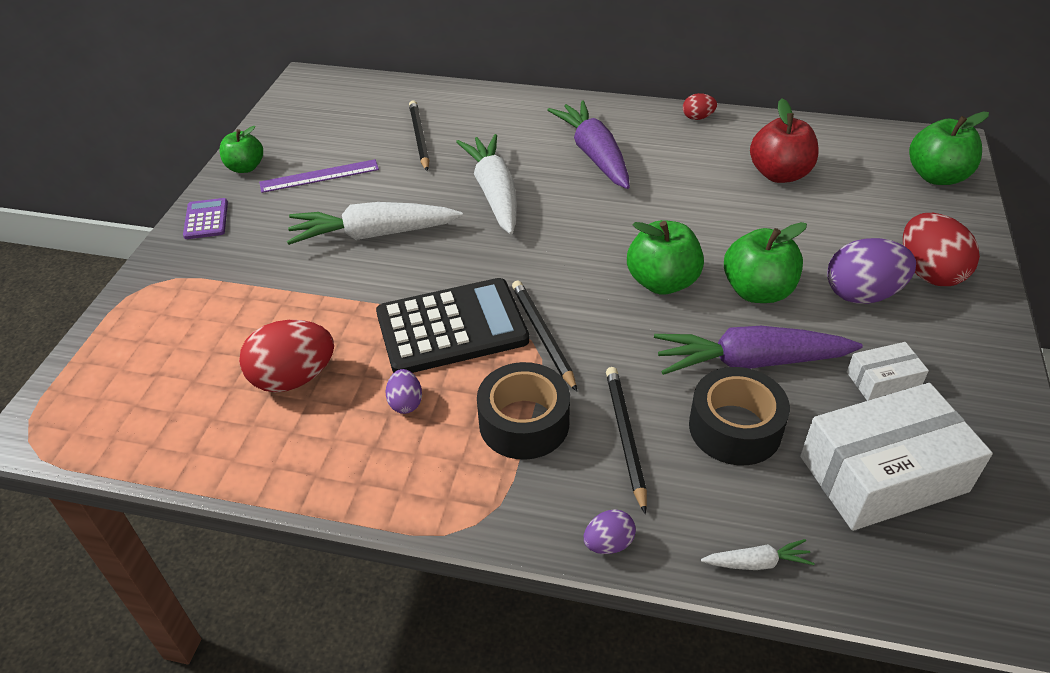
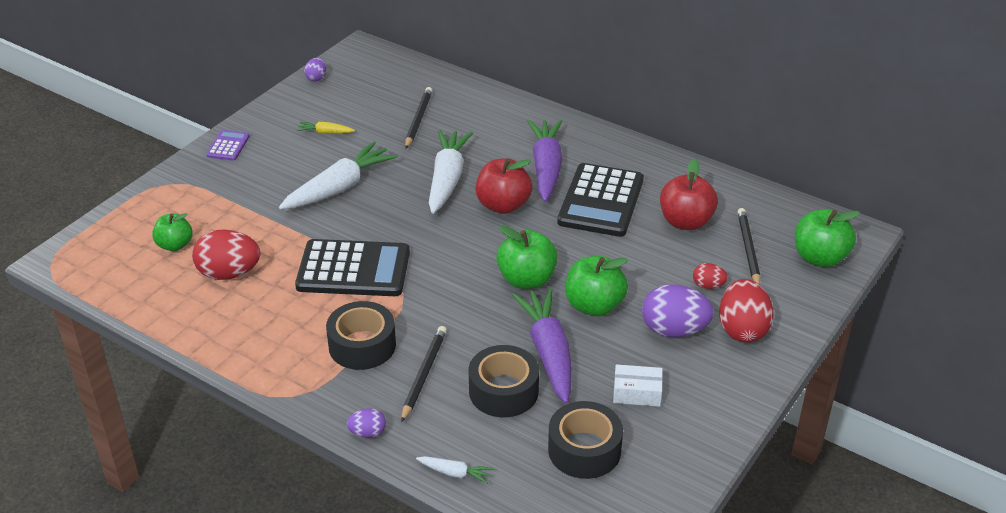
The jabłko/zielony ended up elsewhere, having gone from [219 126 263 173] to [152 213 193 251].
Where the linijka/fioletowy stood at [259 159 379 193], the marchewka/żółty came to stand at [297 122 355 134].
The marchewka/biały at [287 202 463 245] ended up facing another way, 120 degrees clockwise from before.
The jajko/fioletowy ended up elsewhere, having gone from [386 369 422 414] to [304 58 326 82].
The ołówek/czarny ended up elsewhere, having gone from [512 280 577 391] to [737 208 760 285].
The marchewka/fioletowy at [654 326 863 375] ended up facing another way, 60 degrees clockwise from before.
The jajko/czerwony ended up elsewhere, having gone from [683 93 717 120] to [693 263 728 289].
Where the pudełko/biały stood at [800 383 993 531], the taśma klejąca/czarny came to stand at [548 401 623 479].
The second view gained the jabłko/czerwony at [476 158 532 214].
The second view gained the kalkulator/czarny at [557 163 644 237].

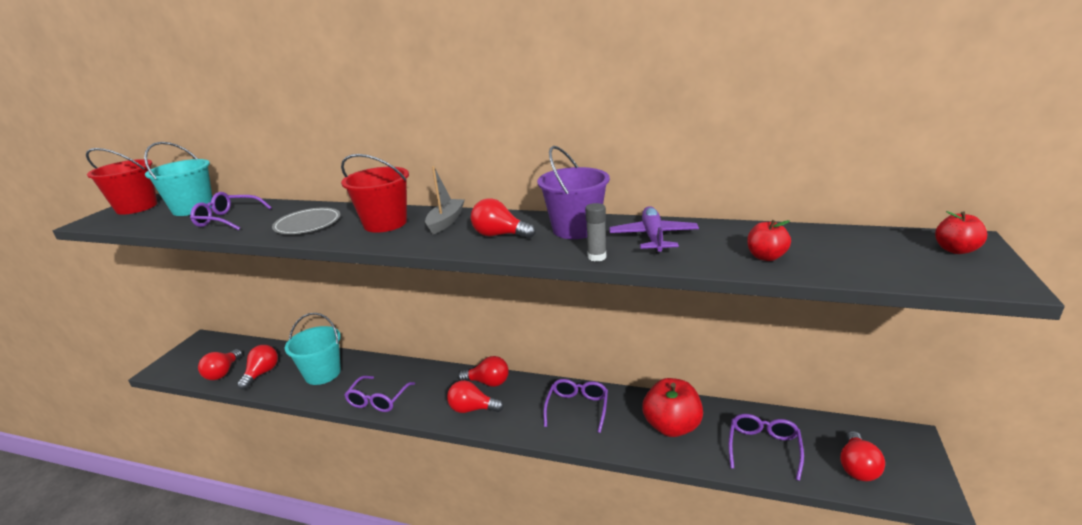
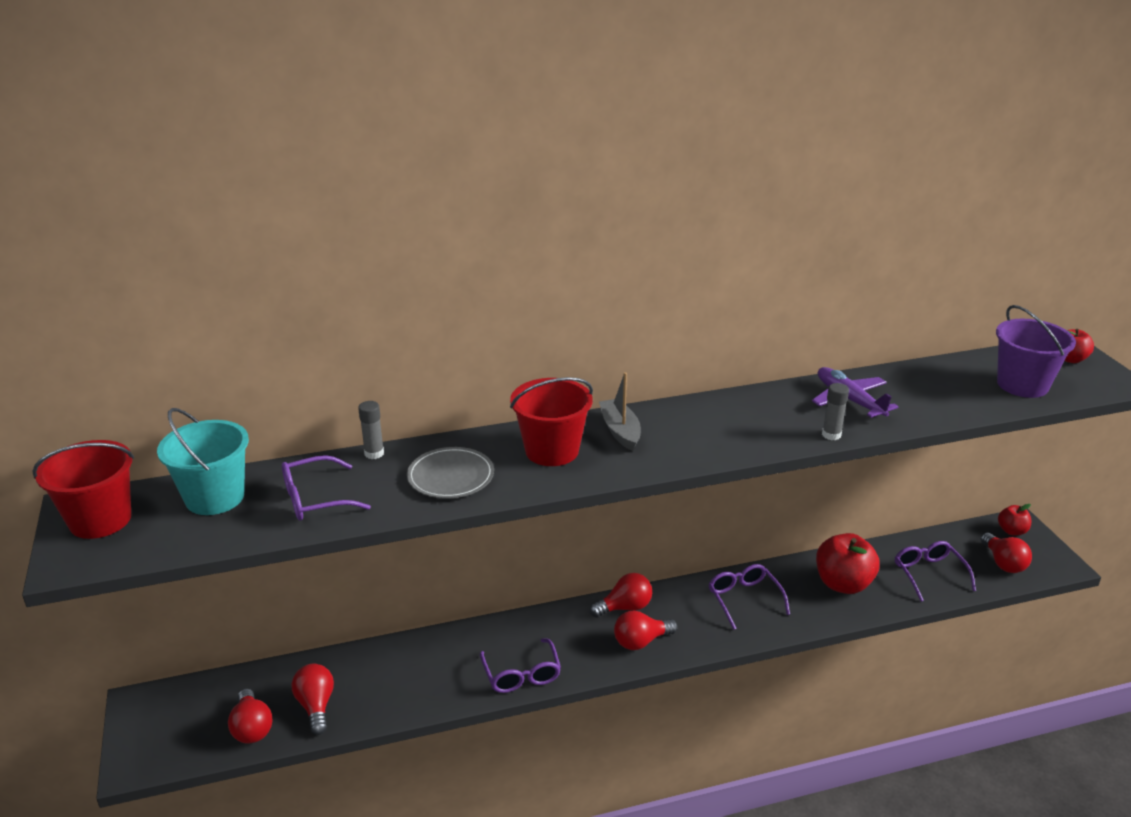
The second view lost the wiadro/turkusowy at [285 313 341 385].
The second view lost the żarówka/czerwony at [471 198 535 239].
The wiadro/fioletowy ended up elsewhere, having gone from [537 146 610 239] to [996 305 1076 398].
The jabłko/czerwony ended up elsewhere, having gone from [747 220 791 261] to [998 504 1031 536].
The second view gained the klej w sztyfcie/szary at [358 401 384 459].

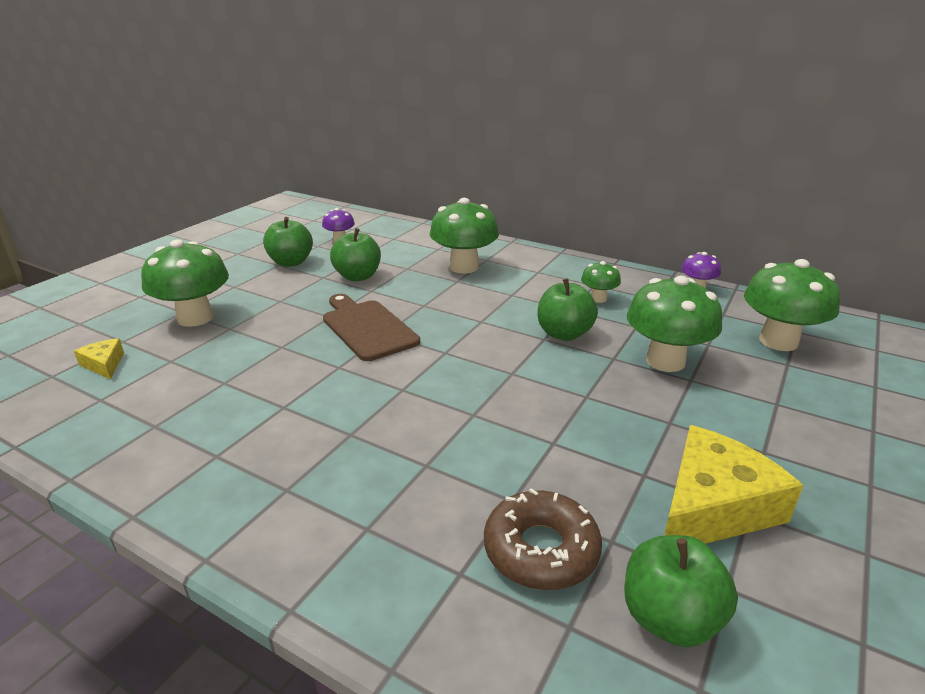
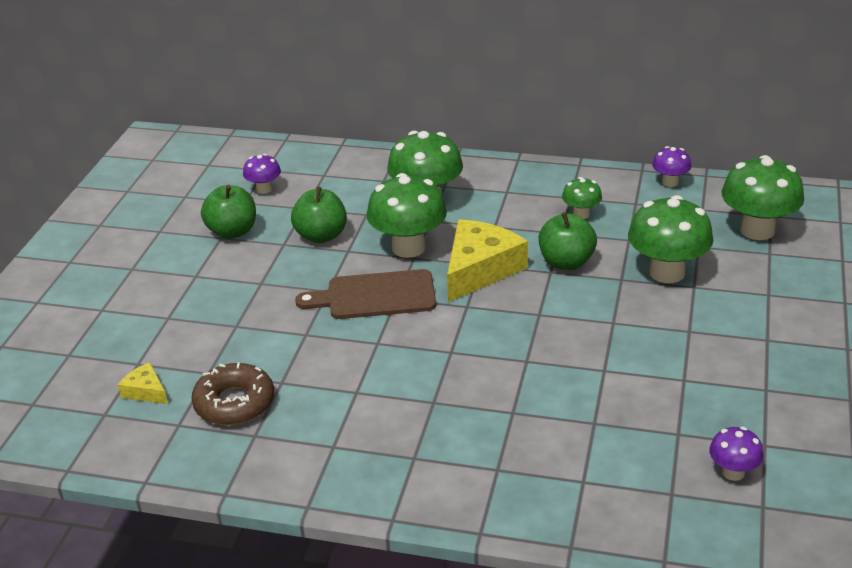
The grzyb/zielony ended up elsewhere, having gone from [141 239 229 327] to [367 173 447 258].
The deska do krojenia/brązowy at [323 294 420 361] ended up facing another way, 45 degrees counterclockwise from before.
The donut/brązowy ended up elsewhere, having gone from [484 488 602 590] to [192 363 274 425].
Where the jabłko/zielony stood at [624 535 738 647], the grzyb/fioletowy came to stand at [709 427 764 481].
The ser/żółty ended up elsewhere, having gone from [664 425 803 544] to [447 219 528 302].

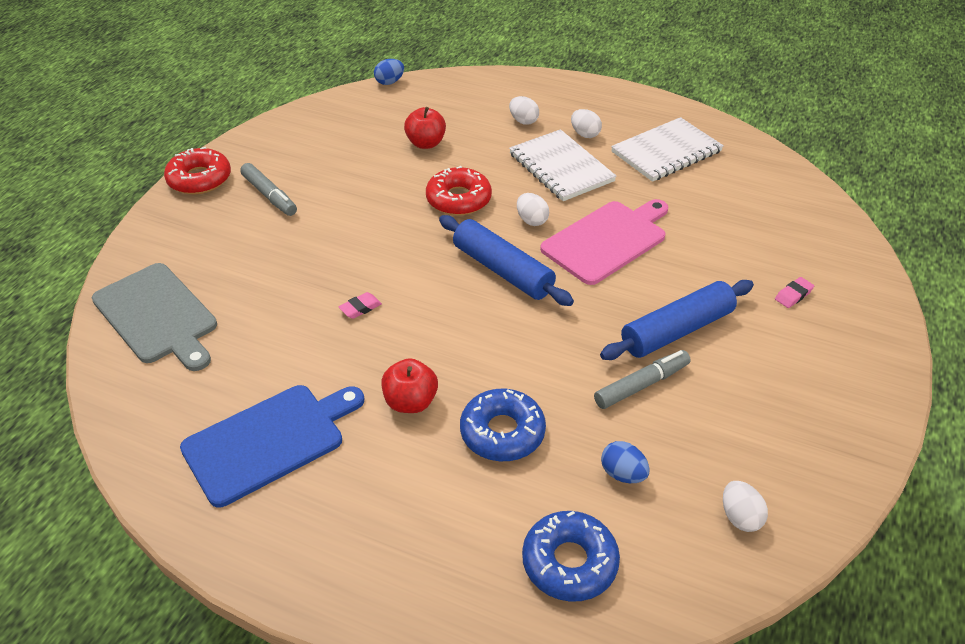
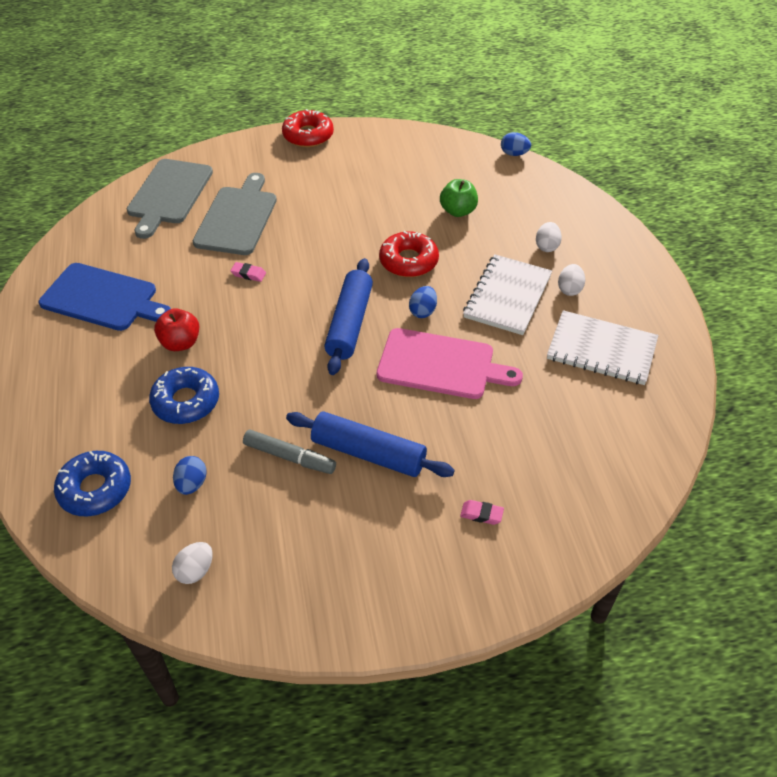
The second view lost the flamaster/szary at [240 163 297 216].
What was the jabłko/czerwony at [404 107 446 149] turned into the jabłko/zielony at [440 179 478 217].
What was the jajko/biały at [517 193 549 226] turned into the jajko/niebieski at [409 286 437 318].
The second view gained the deska do krojenia/szary at [193 173 277 255].

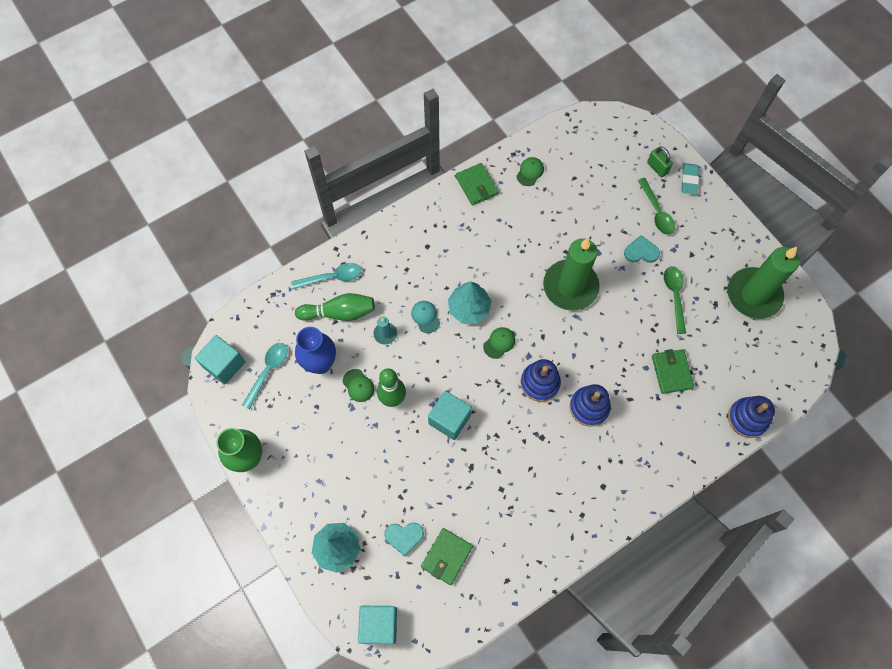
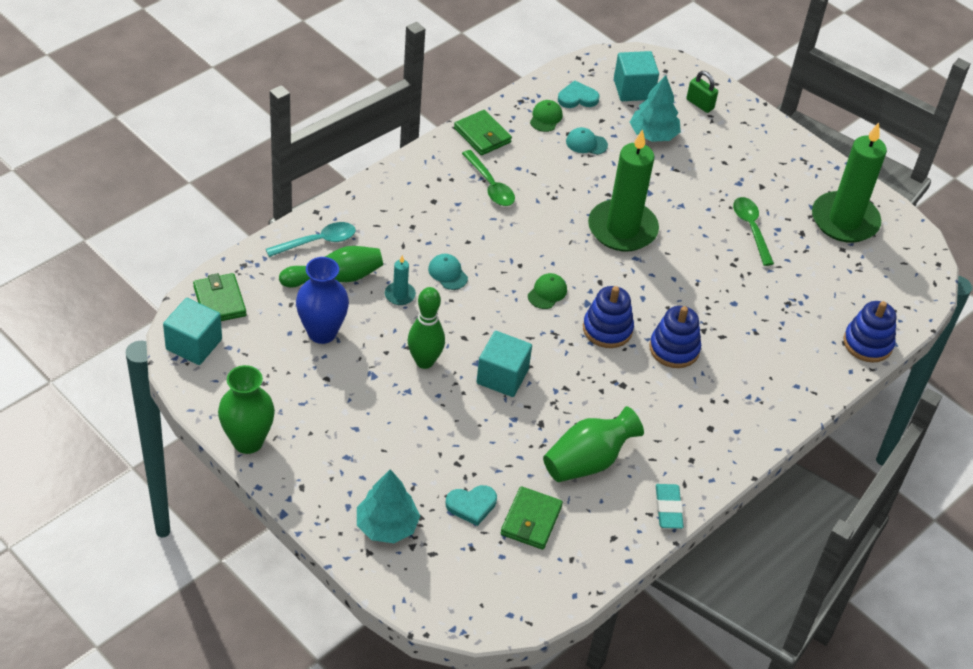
The second view lost the łyżka/turkusowy at [242 343 288 410].
The second view lost the czapka/zielony at [343 369 374 402].
The sześcian/turkusowy ended up elsewhere, having gone from [358 606 397 644] to [614 51 659 101].
The drzewko/turkusowy ended up elsewhere, having gone from [448 281 492 324] to [630 75 681 142].
The serce/turkusowy ended up elsewhere, having gone from [624 235 660 263] to [558 80 599 108].
The łyżka/zielony ended up elsewhere, having gone from [638 178 675 235] to [462 150 515 206].
The portfel/zielony ended up elsewhere, having gone from [652 349 694 394] to [193 273 246 321].
The gumka do mazania/turkusowy ended up elsewhere, having gone from [681 163 699 195] to [656 484 684 529].
The second view gained the wazon/zielony at [543 406 644 482].
The second view gained the czapka/turkusowy at [566 127 608 155].

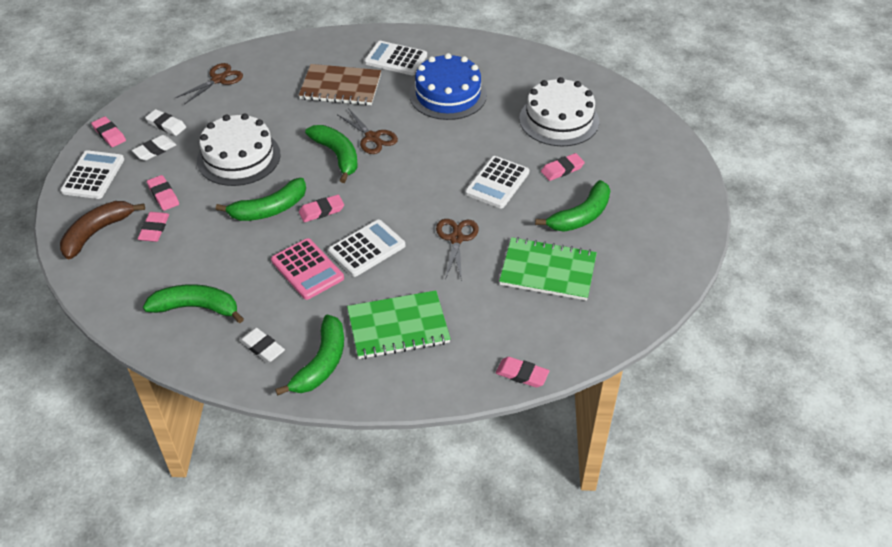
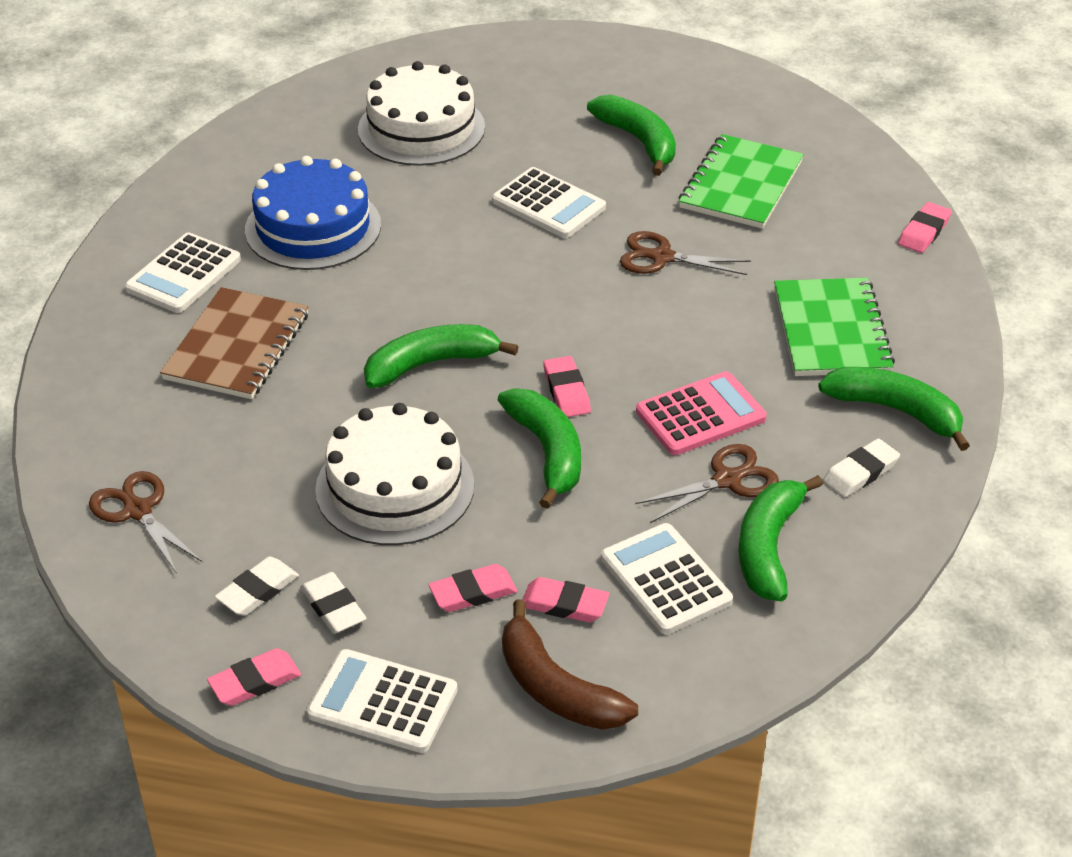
The kalkulator/biały ended up elsewhere, having gone from [328 220 405 277] to [601 523 733 634].
The nożyczki/brązowy ended up elsewhere, having gone from [337 108 398 154] to [635 444 779 523].
The second view lost the gumka do mazania/różowy at [541 153 585 181].

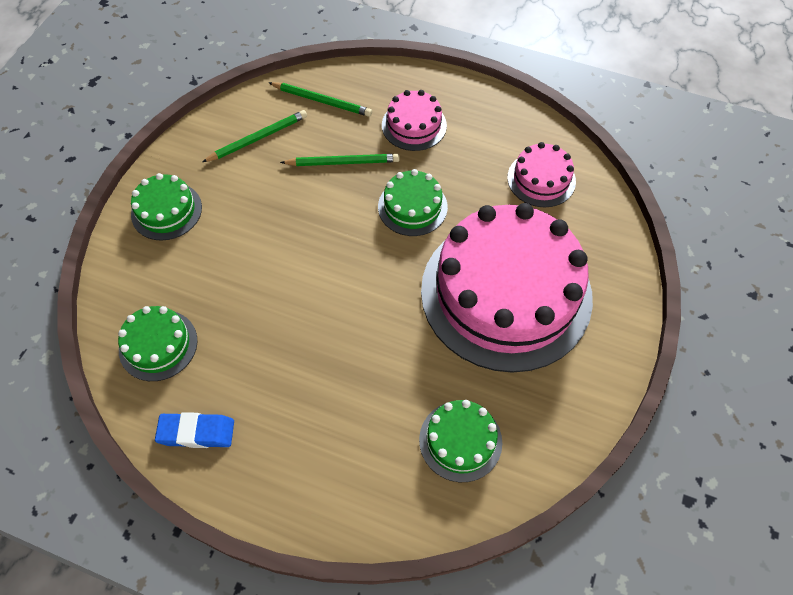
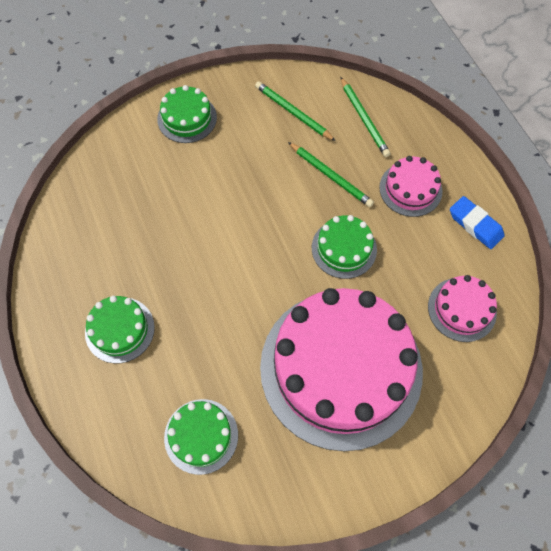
The tort/zielony ended up elsewhere, having gone from [118 306 198 381] to [85 296 155 363].
The gumka do mazania/niebieski ended up elsewhere, having gone from [155 412 234 448] to [450 196 505 249].
The ołówek/zielony at [202 110 307 162] ended up facing another way, 150 degrees counterclockwise from before.

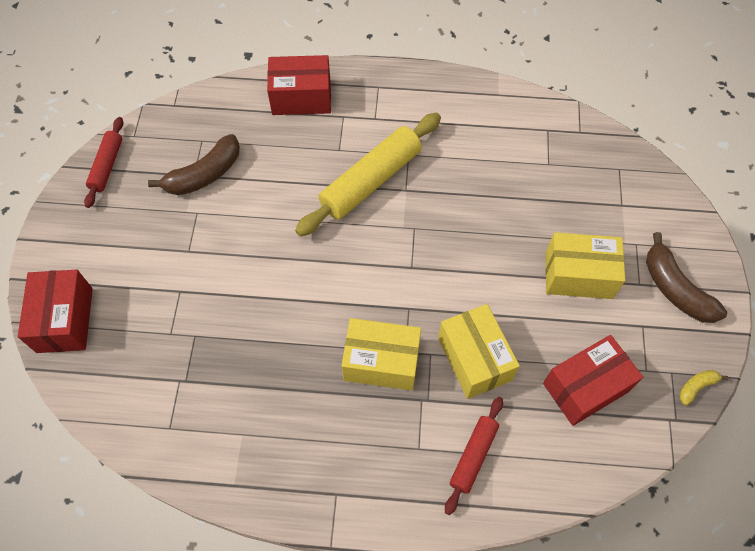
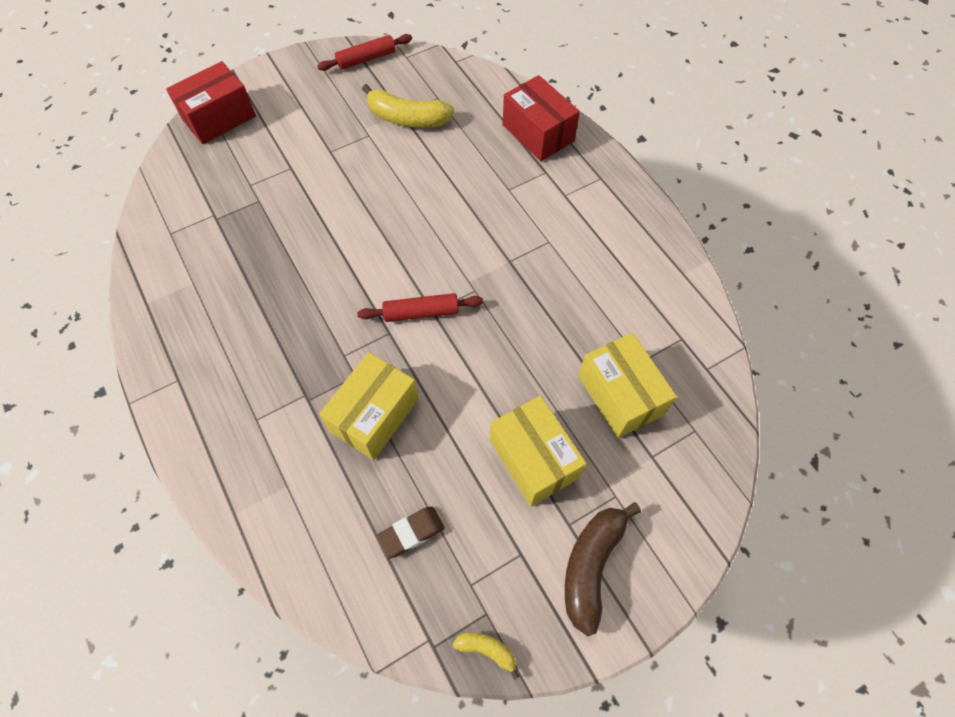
What was the banan/brązowy at [148 134 240 195] turned into the banan/żółty at [362 84 454 128].
The second view lost the wałek do ciasta/żółty at [295 113 441 237].
The pudełko/żółty ended up elsewhere, having gone from [342 318 421 390] to [578 333 677 438].
The wałek do ciasta/czerwony ended up elsewhere, having gone from [445 397 503 515] to [357 293 483 322].
Where the pudełko/czerwony stood at [543 335 643 426], the gumka do mazania/brązowy came to stand at [376 506 445 559].

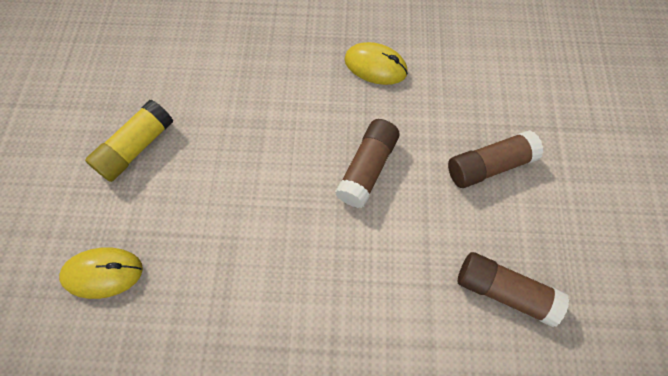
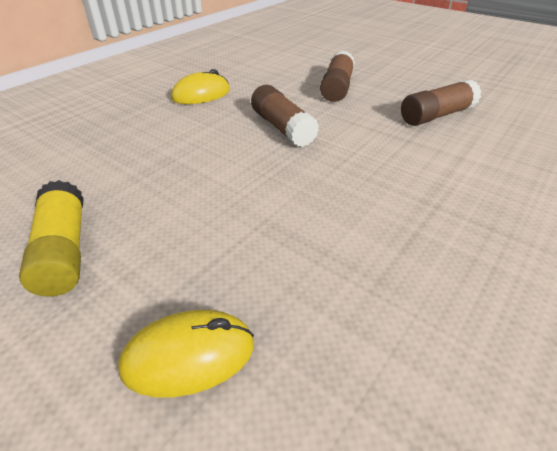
The myszka/żółty at [59 247 143 299] ended up facing another way, 45 degrees clockwise from before.

